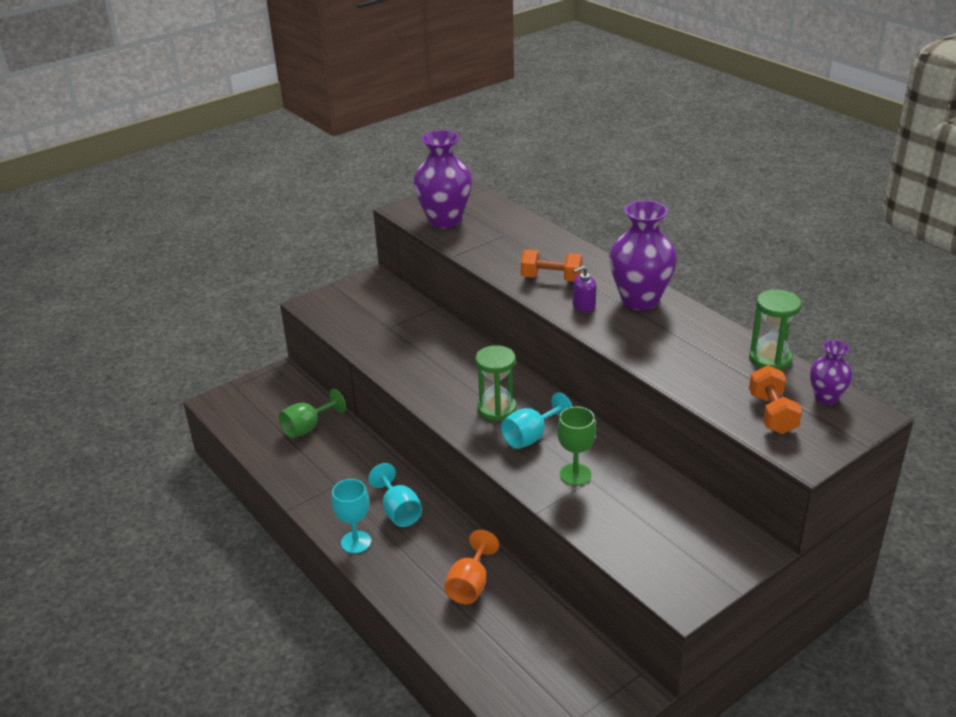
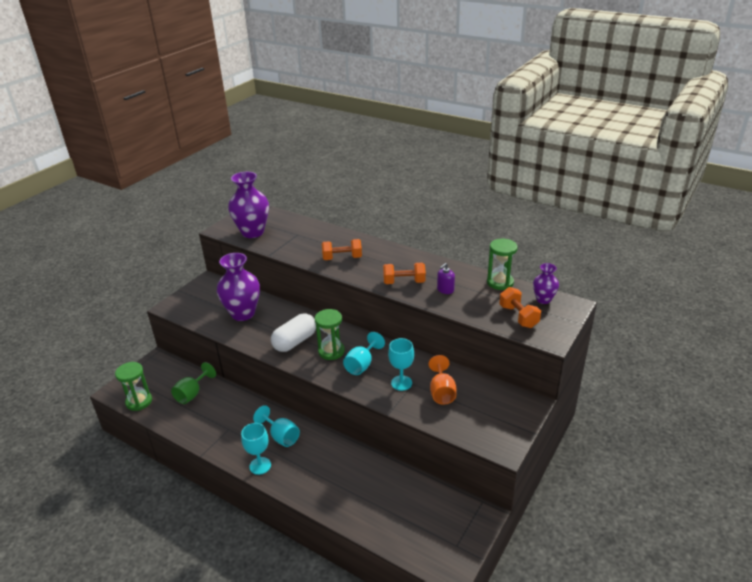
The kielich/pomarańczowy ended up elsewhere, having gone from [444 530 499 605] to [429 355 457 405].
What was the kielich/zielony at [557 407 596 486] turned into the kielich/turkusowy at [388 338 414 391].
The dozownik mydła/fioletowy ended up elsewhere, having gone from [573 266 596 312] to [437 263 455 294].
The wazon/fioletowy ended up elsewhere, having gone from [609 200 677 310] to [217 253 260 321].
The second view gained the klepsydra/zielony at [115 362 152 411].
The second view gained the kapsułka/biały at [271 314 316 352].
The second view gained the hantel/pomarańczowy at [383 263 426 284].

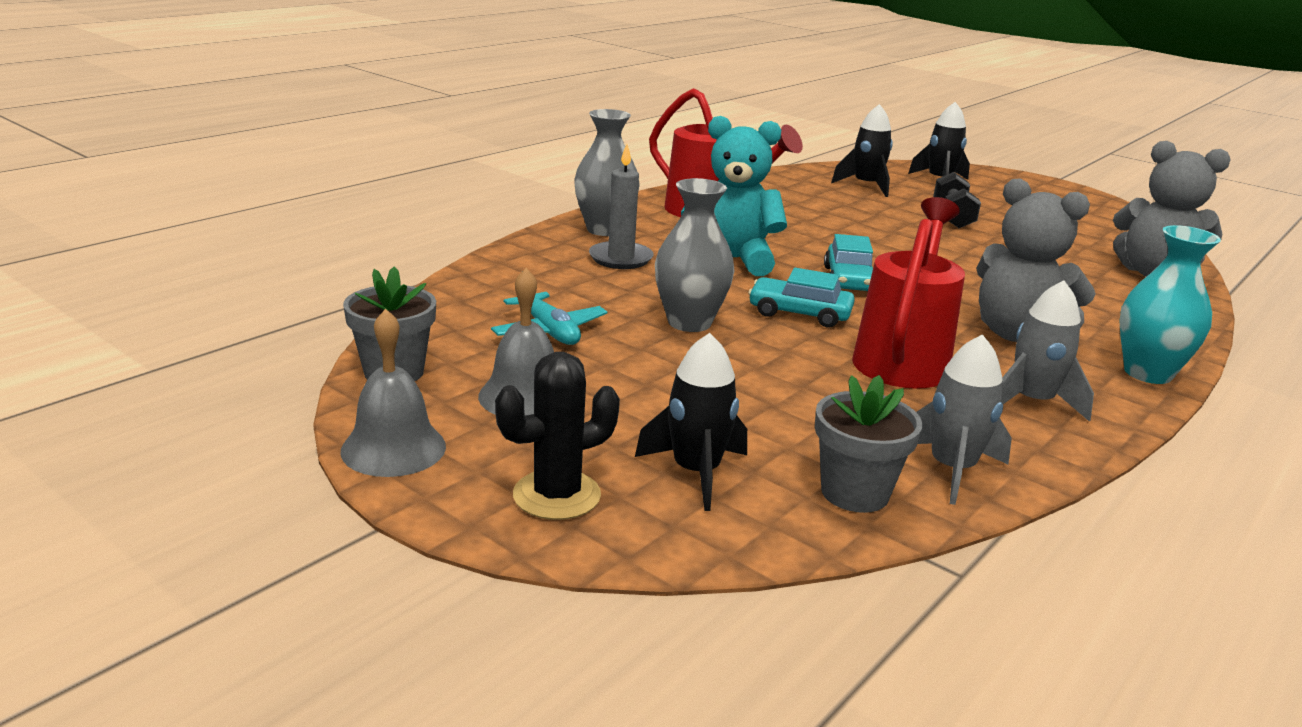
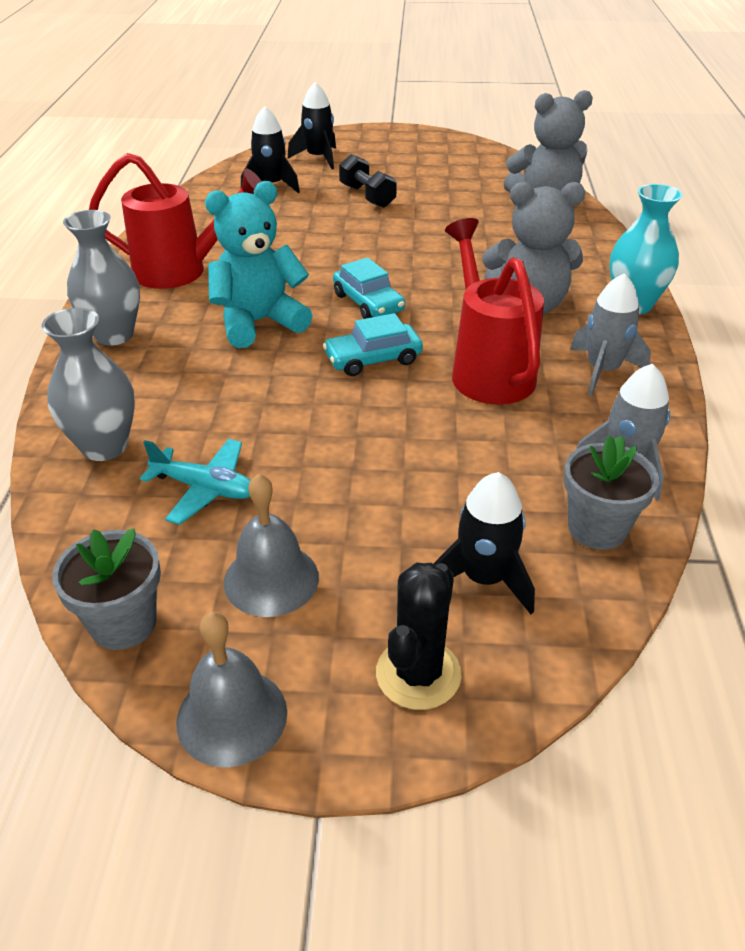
The second view lost the świeca/szary at [589 144 654 269].
The wazon/szary ended up elsewhere, having gone from [655 178 735 332] to [41 308 135 461].

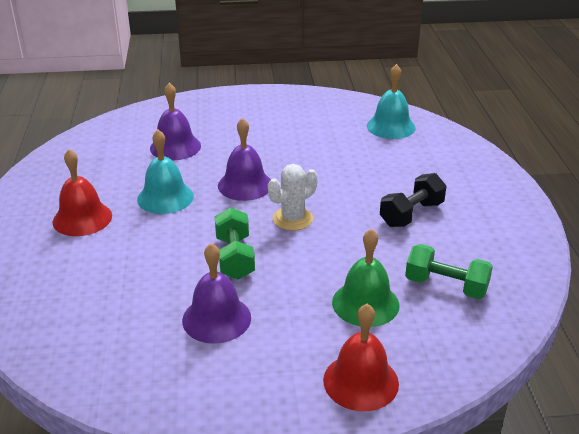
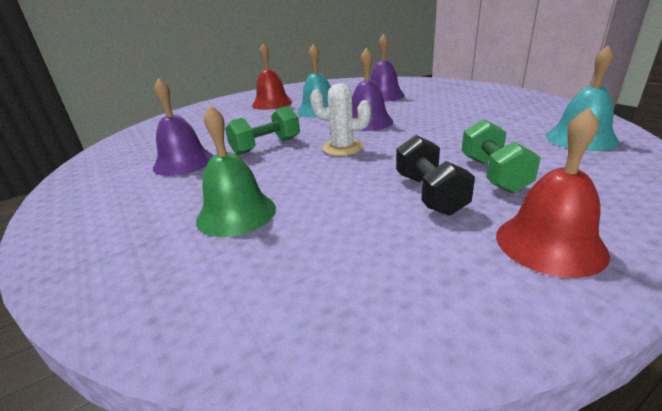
The dzwonek/czerwony ended up elsewhere, having gone from [323 304 399 411] to [496 107 610 278].
The hantel/czarny at [380 173 447 227] ended up facing another way, 60 degrees clockwise from before.
The hantel/zielony ended up elsewhere, having gone from [405 244 493 299] to [462 119 541 193].

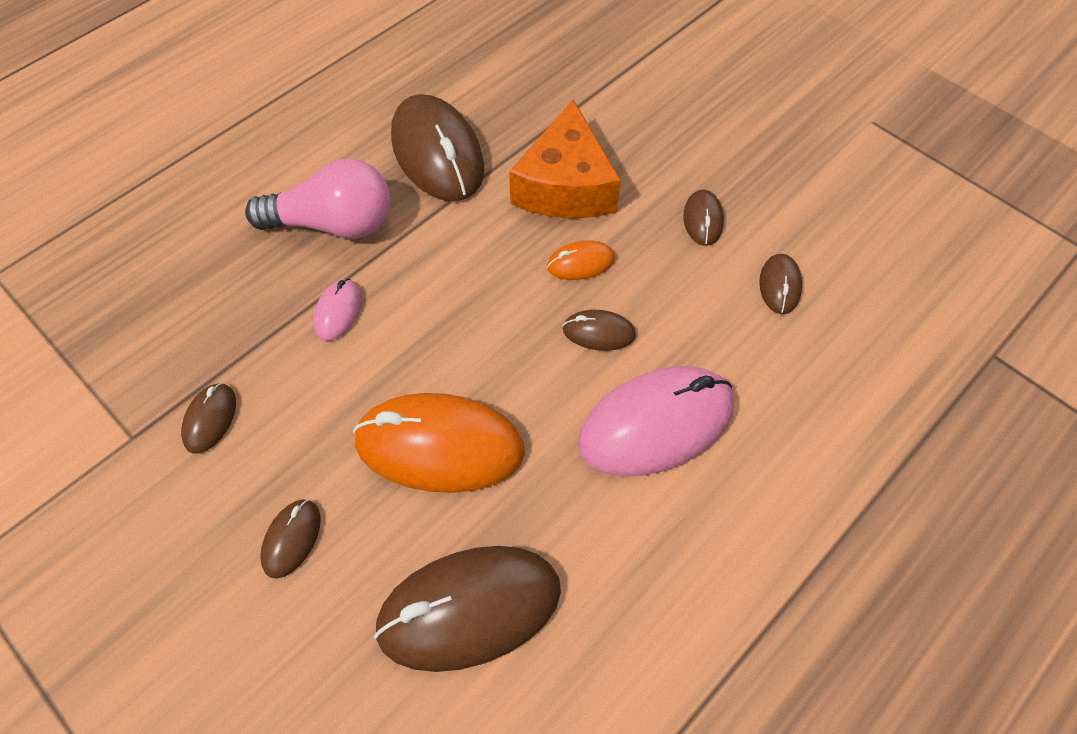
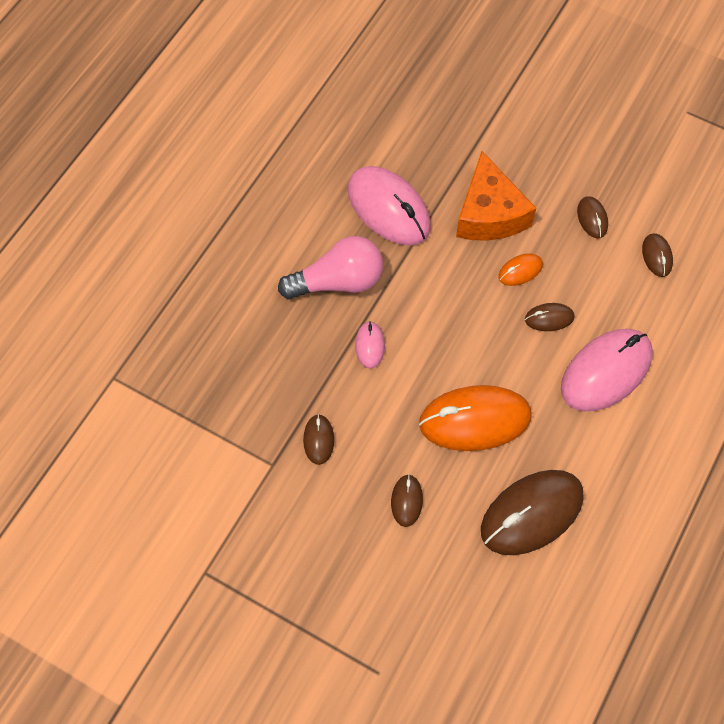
What was the myszka/brązowy at [391 94 484 201] turned into the myszka/różowy at [348 166 431 245].

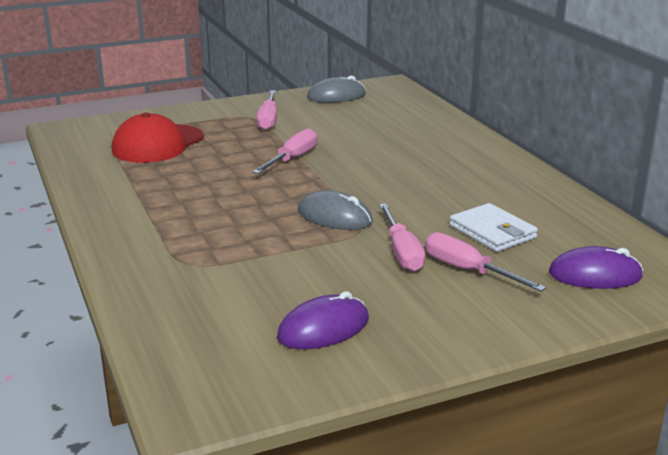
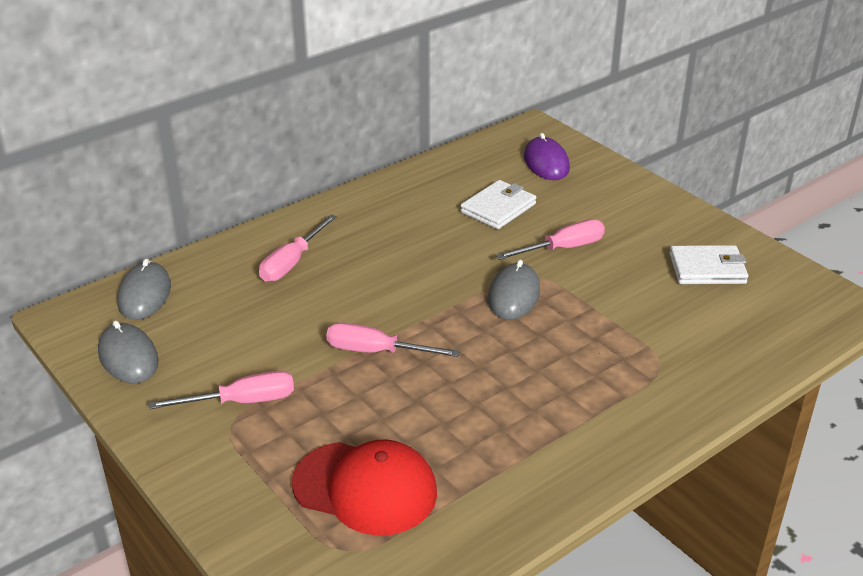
Where the myszka/fioletowy stood at [277 291 369 349], the portfel/biały came to stand at [669 245 748 284].
The śrubokręt/różowy ended up elsewhere, having gone from [425 232 546 292] to [259 215 337 282].
The second view gained the myszka/szary at [117 259 171 320].

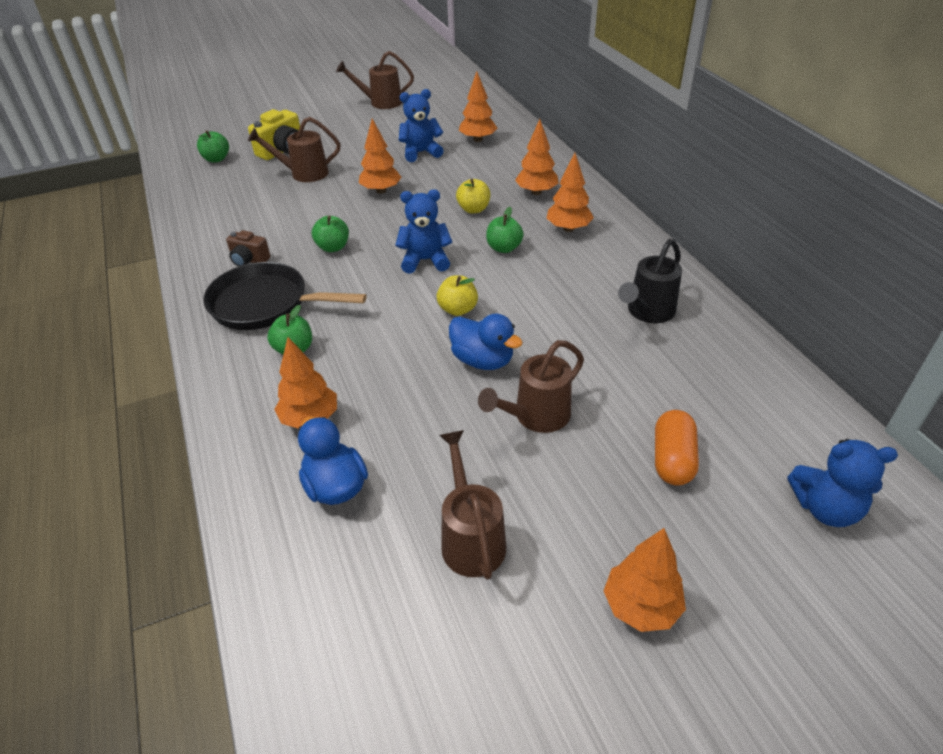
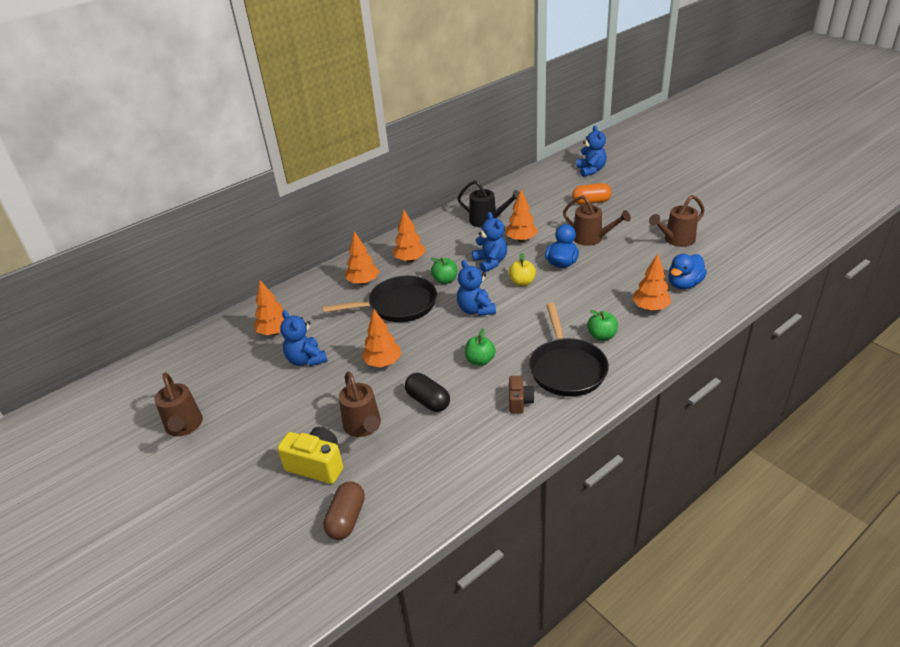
Where the jabłko/zielony stood at [197 130 229 163], the kapsułka/brązowy came to stand at [323 481 365 540].
Where the jabłko/żółty stood at [456 179 491 213], the patelnia/czarny came to stand at [322 276 437 322].
The drzewko/pomarańczowy ended up elsewhere, having gone from [604 528 686 632] to [505 190 538 242].
The second view gained the kapsułka/czarny at [405 373 450 412].
The second view gained the miś/niebieski at [472 212 507 272].

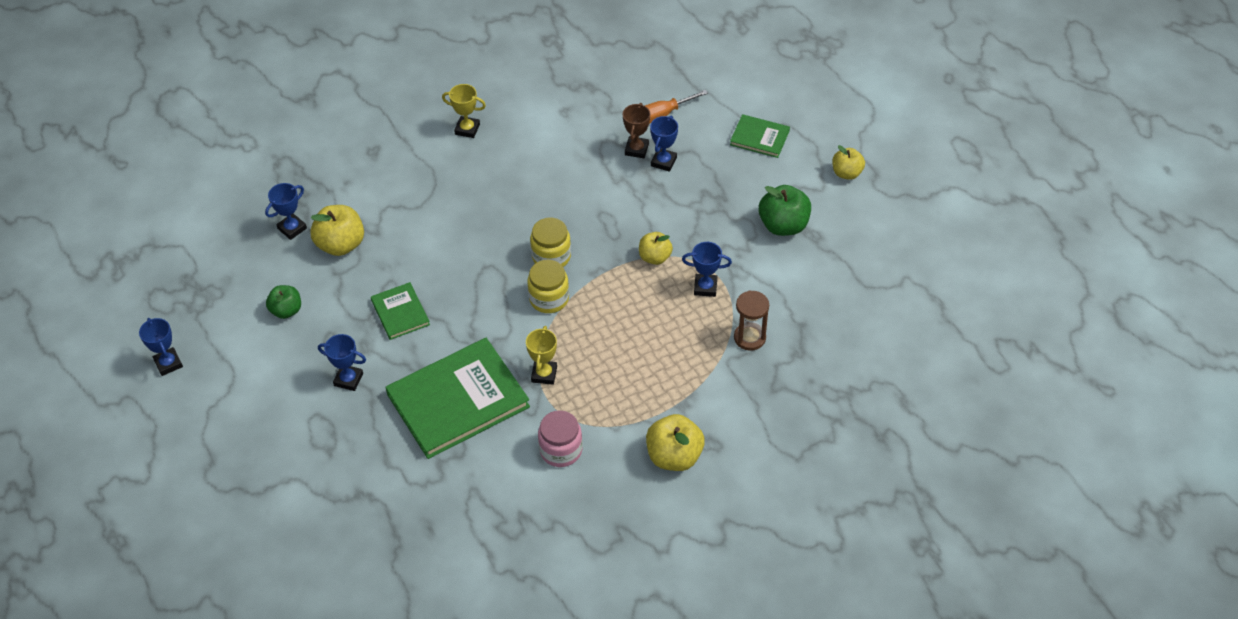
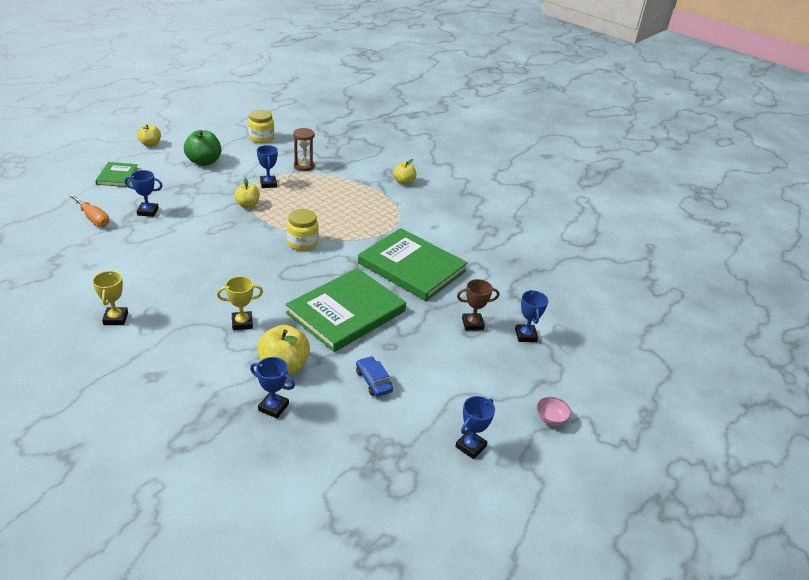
Where the jabłko/zielony stood at [266 285 301 319], the samochód/niebieski came to stand at [356 356 393 397].
The puchar/niebieski ended up elsewhere, having gone from [318 334 366 391] to [515 290 548 342].
The size of the książka/zielony at [371 282 430 340] changed by a factor of 2.02.
The puchar/żółty ended up elsewhere, having gone from [526 326 557 385] to [217 276 263 330].
The słoik/żółty ended up elsewhere, having gone from [530 218 571 267] to [248 110 274 143].
The second view lost the słoik/różowy at [538 410 582 467].
The puchar/brązowy ended up elsewhere, having gone from [623 103 650 158] to [457 279 499 331].
The size of the jabłko/żółty at [646 414 705 471] changed by a factor of 0.64.
The second view gained the miska/różowy at [537 397 571 426].

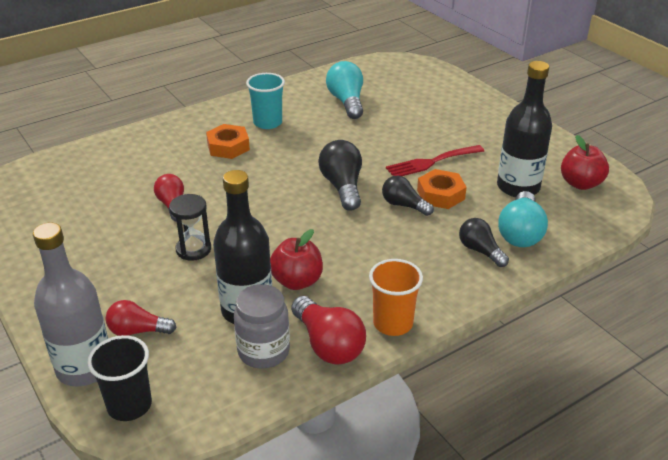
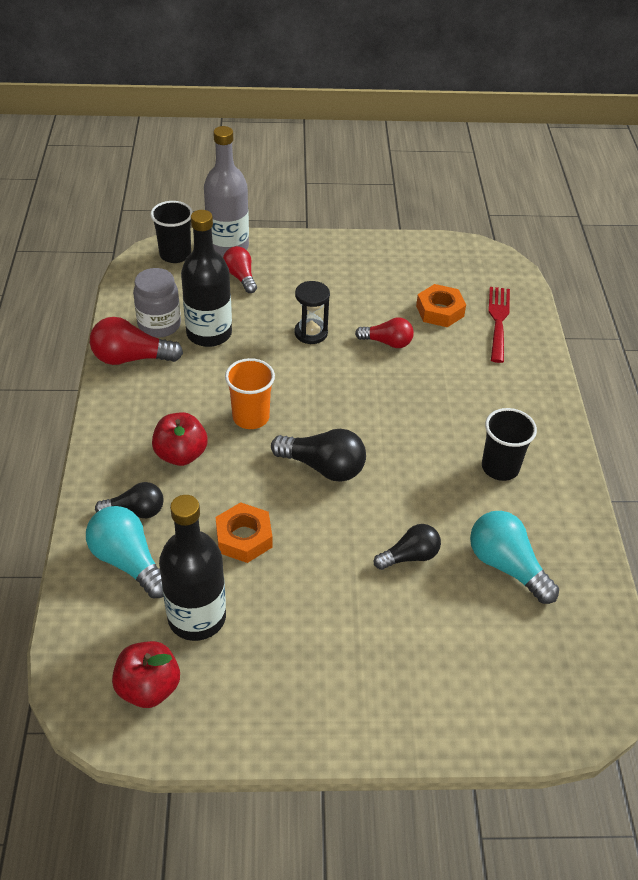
The żarówka/czerwony at [106 300 176 336] ended up facing another way, 60 degrees counterclockwise from before.
The nakrętka/pomarańczowy ended up elsewhere, having gone from [206 124 250 159] to [416 284 466 327].
What was the szklanka/turkusowy at [246 73 285 129] turned into the szklanka/czarny at [482 408 537 481].
The jabłko/czerwony ended up elsewhere, having gone from [270 229 323 290] to [152 412 208 466].
The żarówka/turkusowy at [326 61 363 119] ended up facing another way, 150 degrees counterclockwise from before.
The szklanka/pomarańczowy ended up elsewhere, having gone from [369 259 423 336] to [225 358 275 429].
The żarówka/czarny ended up elsewhere, having gone from [382 176 434 216] to [374 524 441 570].
The widelec/czerwony ended up elsewhere, having gone from [386 145 484 176] to [488 287 510 363].

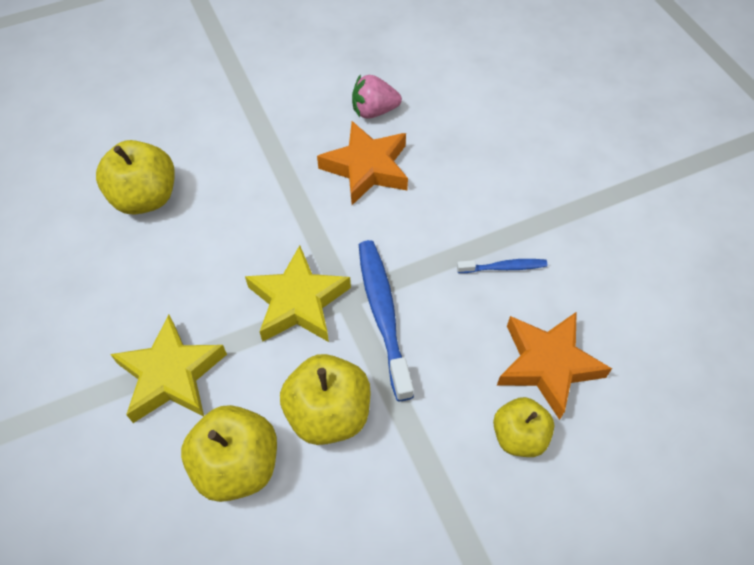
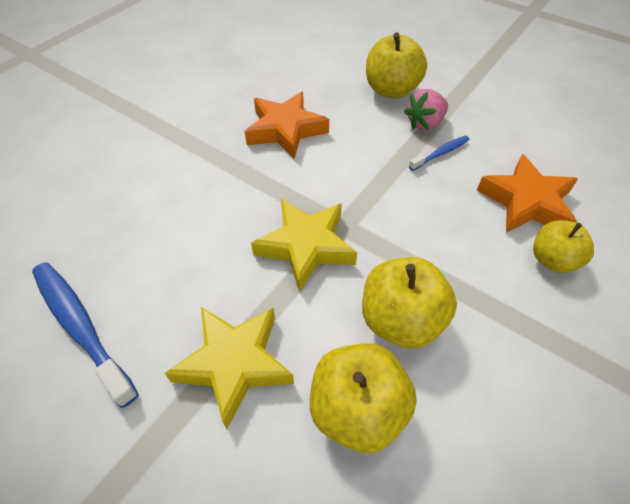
The jabłko/żółty ended up elsewhere, having gone from [96 140 175 215] to [366 32 427 99].
The truskawka/różowy ended up elsewhere, having gone from [352 74 402 119] to [404 89 448 131].
The szczoteczka do zębów/niebieski ended up elsewhere, having gone from [359 240 414 401] to [32 262 139 408].

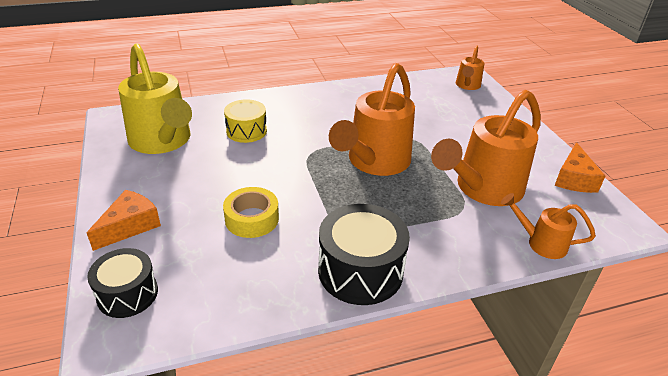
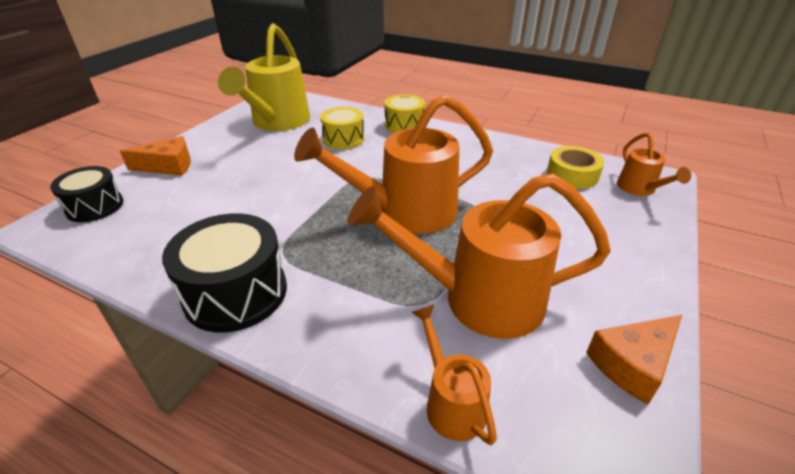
The taśma klejąca/żółty ended up elsewhere, having gone from [223 187 279 238] to [547 146 604 189].
The konewka/pomarańczowy at [456 45 484 90] ended up facing another way, 75 degrees counterclockwise from before.
The second view gained the bęben/żółty at [385 94 425 133].

